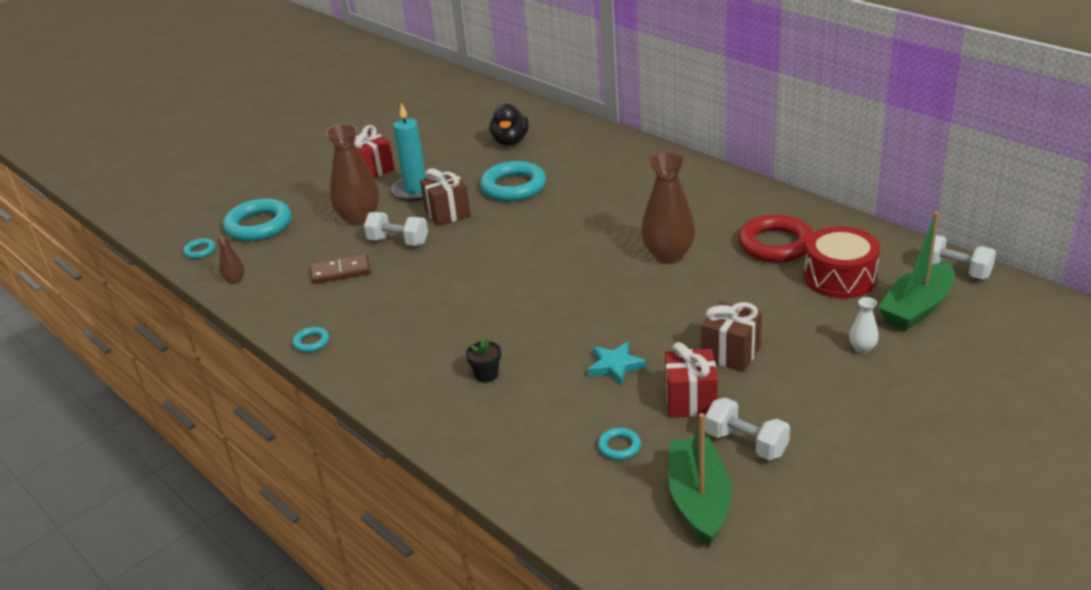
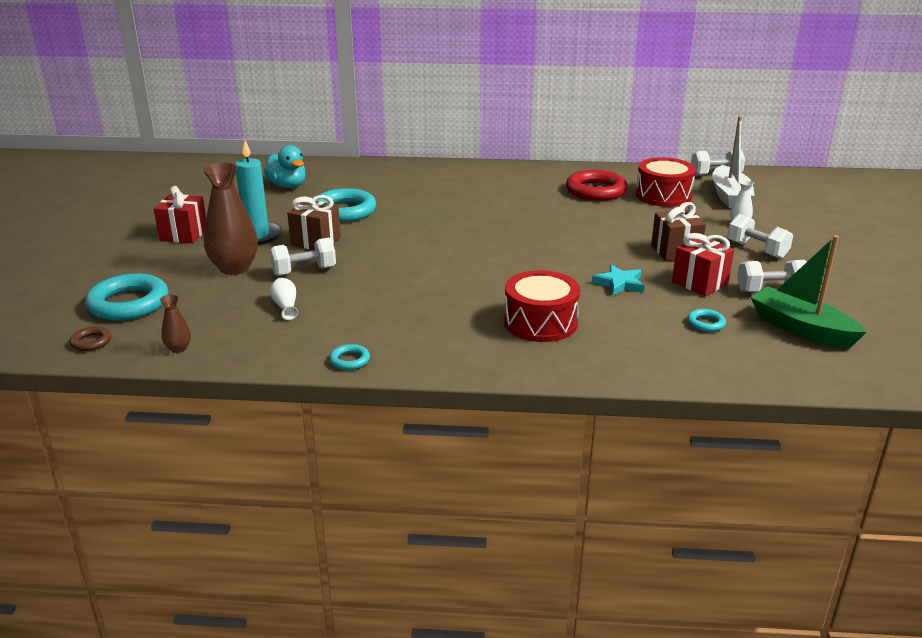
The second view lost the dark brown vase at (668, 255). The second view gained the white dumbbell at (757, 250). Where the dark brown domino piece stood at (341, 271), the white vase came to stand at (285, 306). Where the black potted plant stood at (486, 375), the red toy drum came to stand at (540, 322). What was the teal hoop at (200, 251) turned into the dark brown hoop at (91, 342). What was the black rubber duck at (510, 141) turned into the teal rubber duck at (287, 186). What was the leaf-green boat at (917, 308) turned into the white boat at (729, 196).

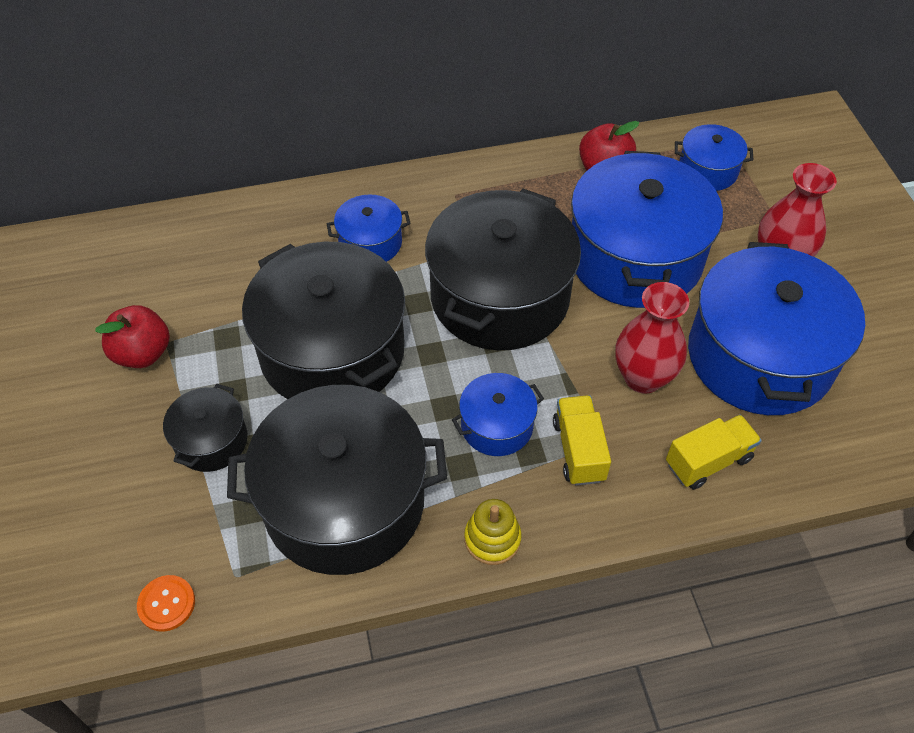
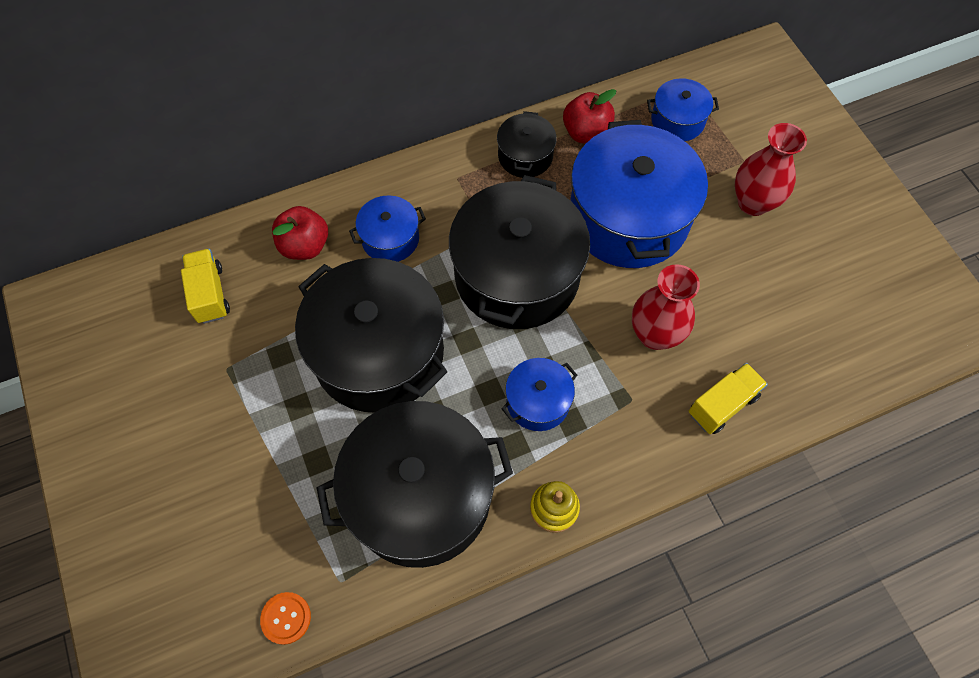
The second view lost the blue pot at (760, 356). The red apple fruit ended up elsewhere, having gone from (142, 353) to (305, 246). The black pot ended up elsewhere, having gone from (211, 441) to (525, 156). The yellow toy truck ended up elsewhere, having gone from (578, 450) to (210, 294).

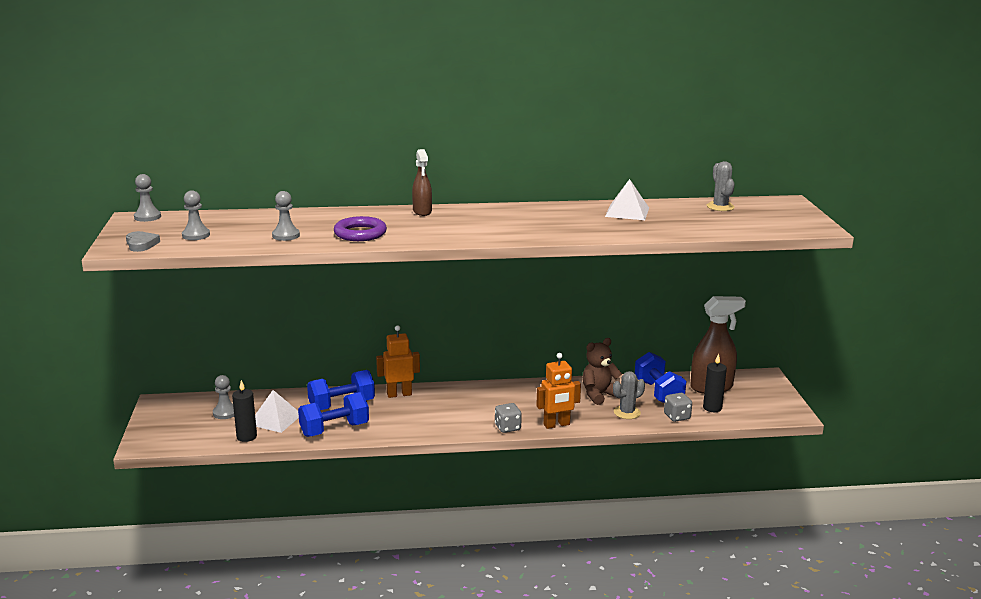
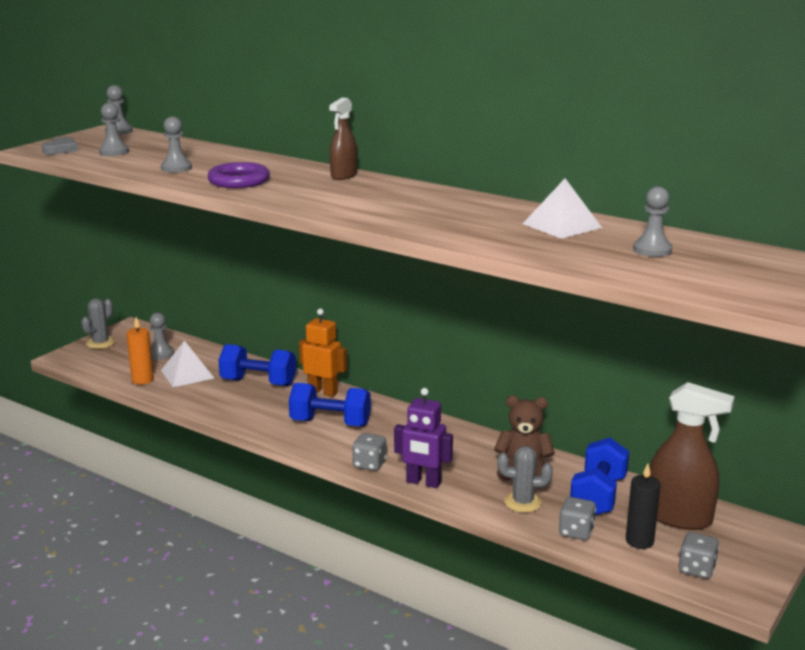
The second view gained the grey game pawn at (652, 250). The second view gained the grey dice at (696, 569). The blue dumbbell ended up elsewhere, having gone from (334, 429) to (330, 423). The grey saguaro cactus ended up elsewhere, having gone from (720, 207) to (100, 343). What was the black candle at (246, 437) turned into the orange candle at (142, 380). What was the orange robot at (556, 425) turned into the royal purple robot at (423, 482).

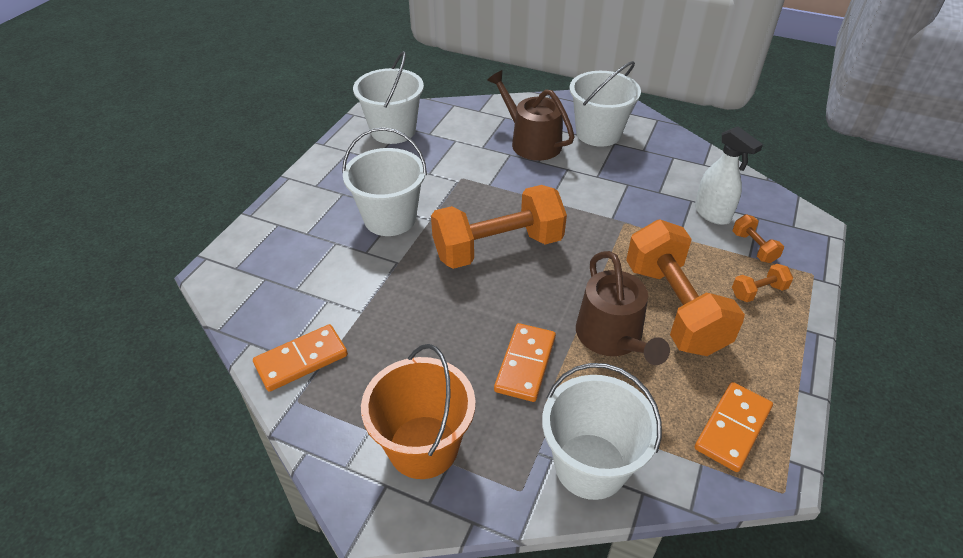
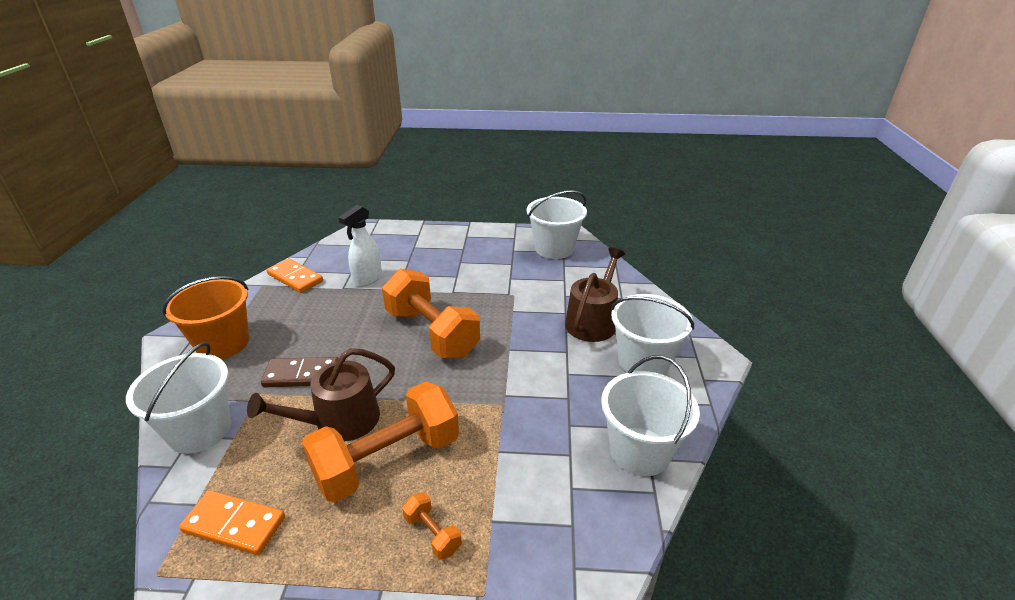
The second view lost the orange dumbbell at (754, 247). The white sand bucket ended up elsewhere, having gone from (390, 218) to (640, 451). The white spray bottle ended up elsewhere, having gone from (712, 214) to (367, 279). What was the orange domino piece at (525, 364) turned into the dark brown domino piece at (302, 375).

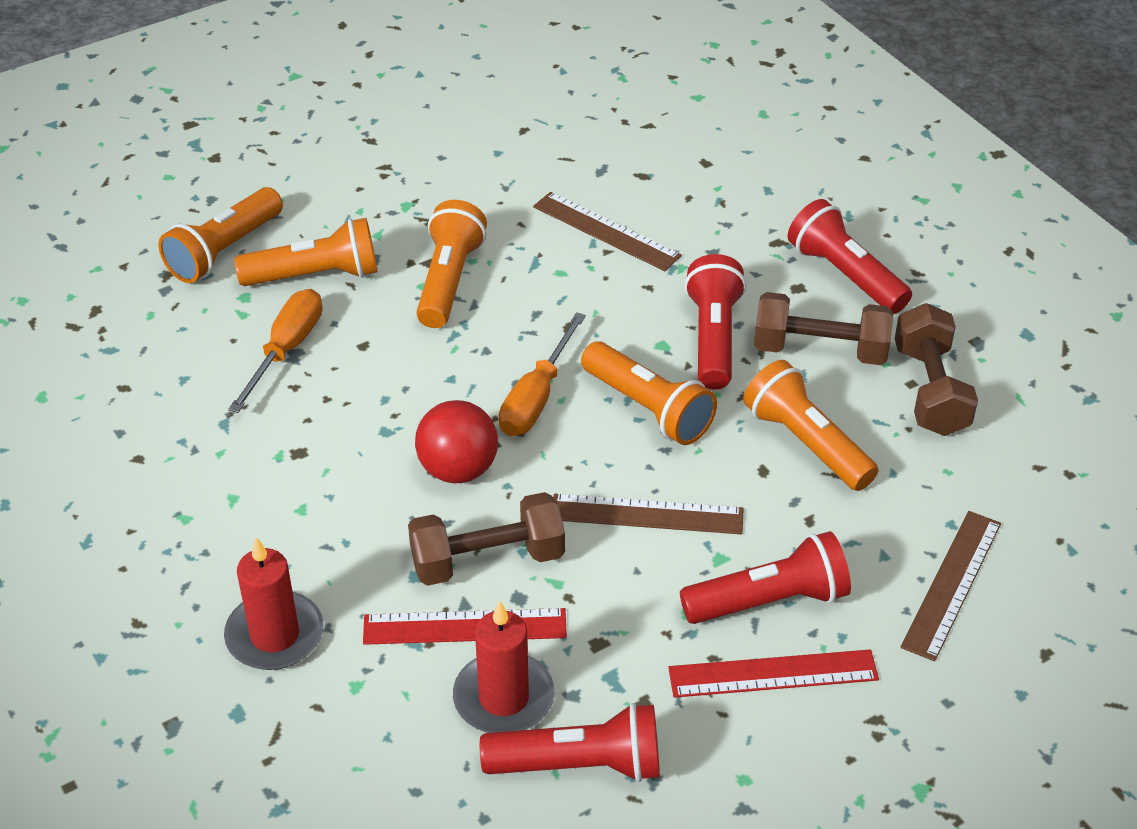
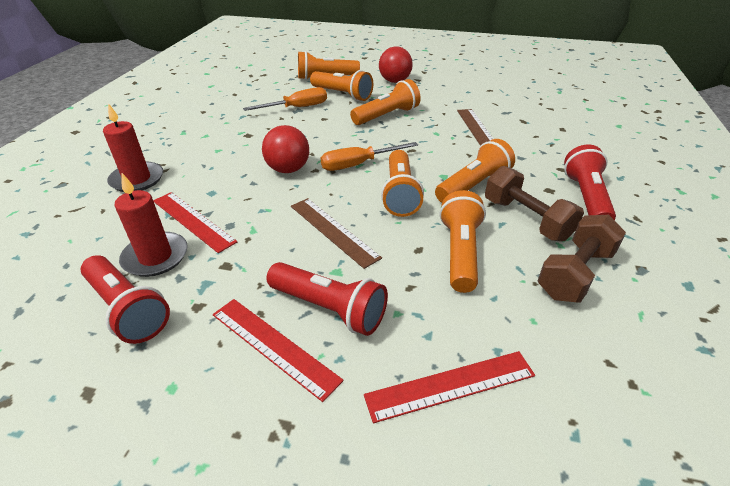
The second view lost the dark brown dumbbell at (487, 560). The second view gained the red sphere at (394, 81). What was the red torch at (713, 337) turned into the orange torch at (473, 186). What was the dark brown ruler at (952, 584) turned into the red ruler at (450, 385).

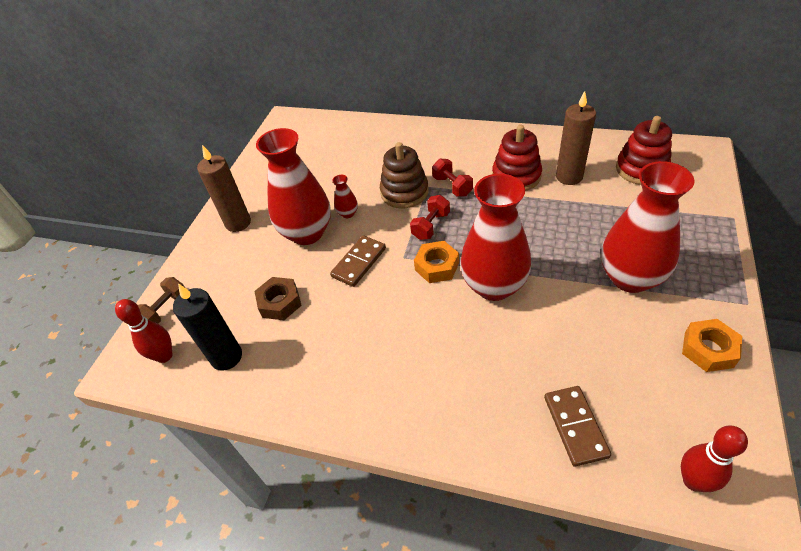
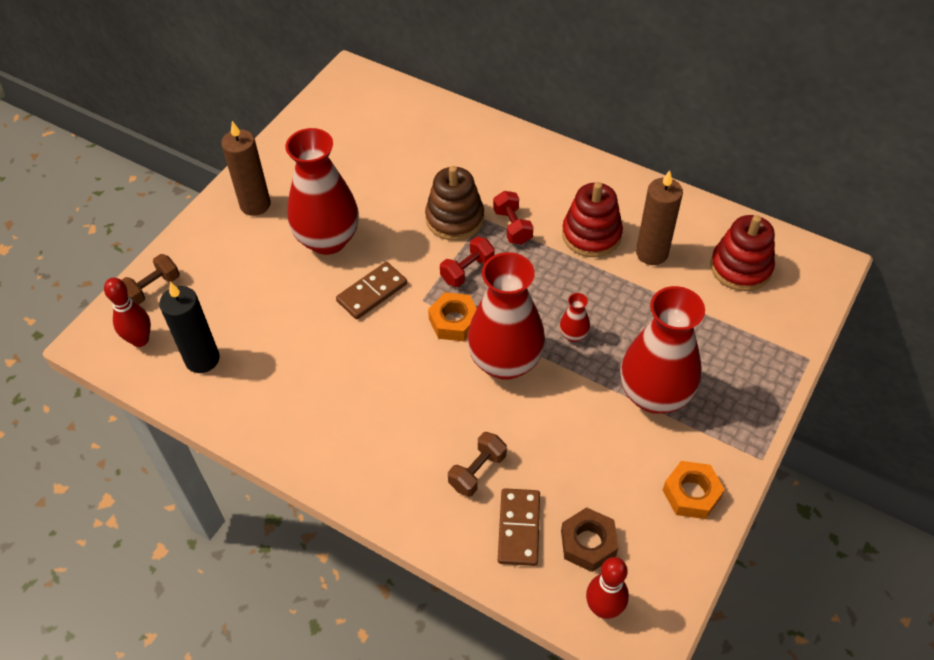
The second view gained the dark brown dumbbell at (477, 471). The dark brown nut ended up elsewhere, having gone from (280, 303) to (588, 543). The red vase ended up elsewhere, having gone from (348, 213) to (573, 335).

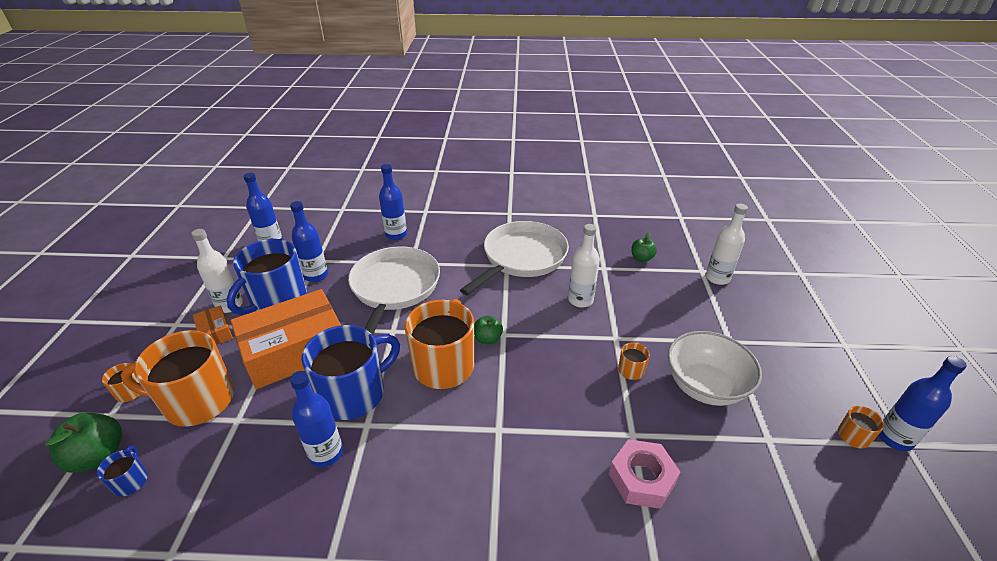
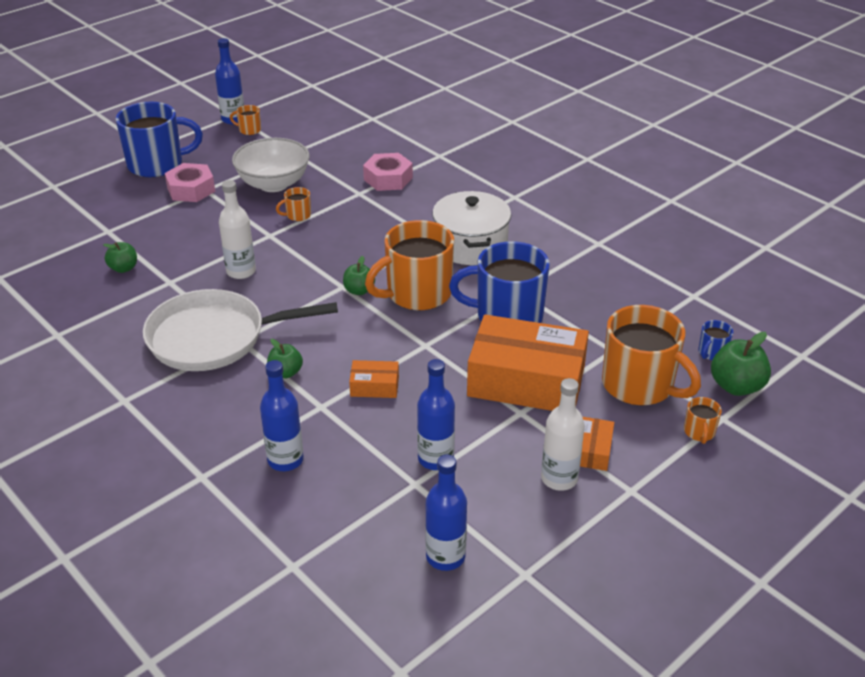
The second view lost the blue flask at (326, 453). The second view lost the white flask at (717, 278). The second view gained the rose-pink nut at (191, 189). The second view gained the leaf-green apple fruit at (285, 372). The second view gained the white pot at (470, 245). The blue coffee mug ended up elsewhere, having gone from (278, 300) to (157, 164). Where the white pan stood at (394, 288), the orange box came to stand at (374, 386).

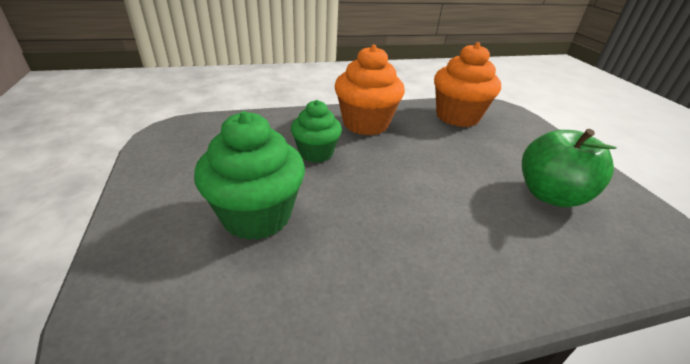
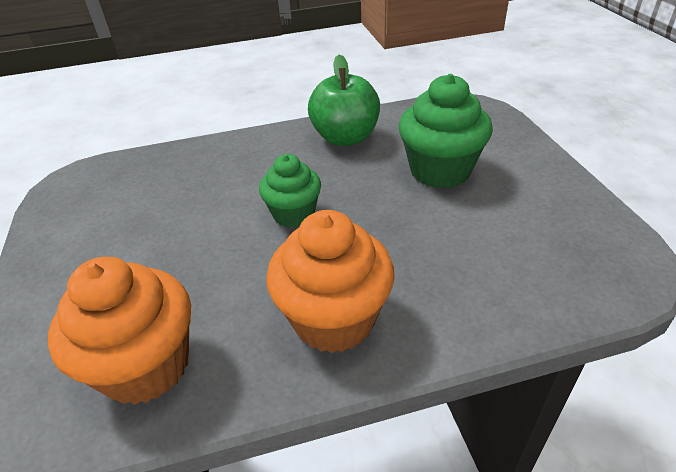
The leaf-green fairy cake ended up elsewhere, having gone from (316, 153) to (294, 214). The leaf-green apple fruit ended up elsewhere, having gone from (550, 195) to (345, 138).

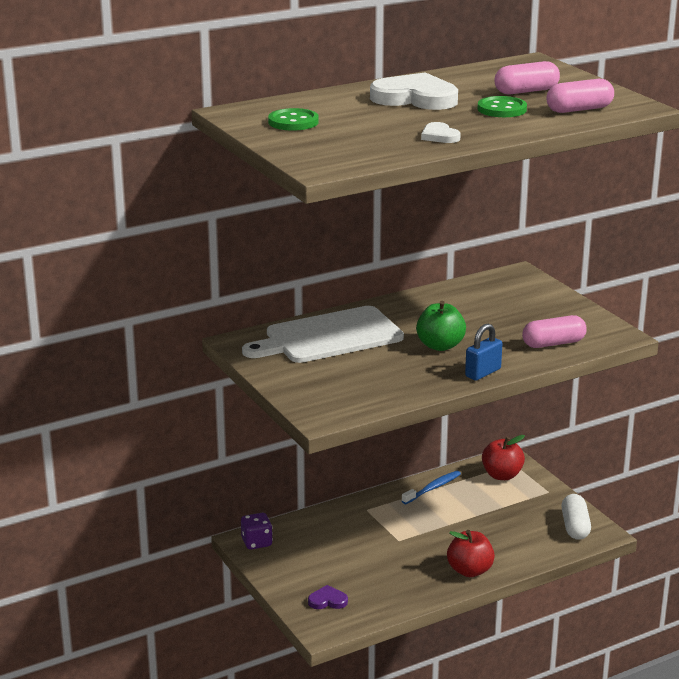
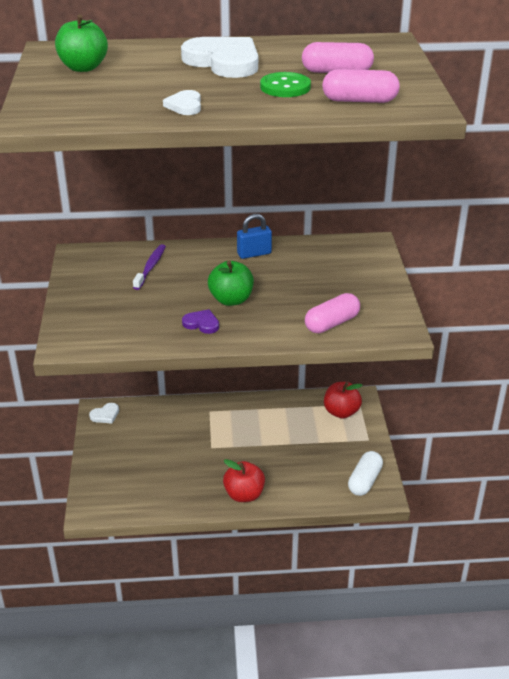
The second view lost the blue dental brush at (432, 488). The royal purple love heart ended up elsewhere, having gone from (327, 600) to (201, 323). The blue padlock ended up elsewhere, having gone from (483, 373) to (254, 253). Where the royal purple dice stood at (256, 542), the white love heart came to stand at (105, 415). Where the white bread board stood at (328, 337), the royal purple dental brush came to stand at (150, 267). Where the leaf-green sewing button stood at (293, 122), the leaf-green apple fruit came to stand at (83, 68). The rose-pink capsule at (553, 343) ended up facing another way, 45 degrees counterclockwise from before.

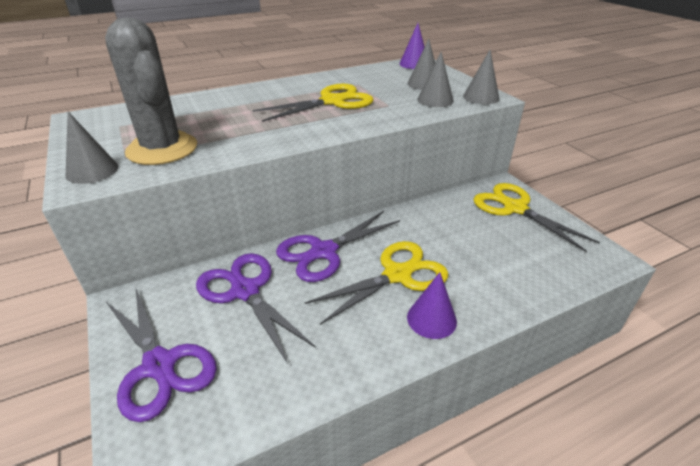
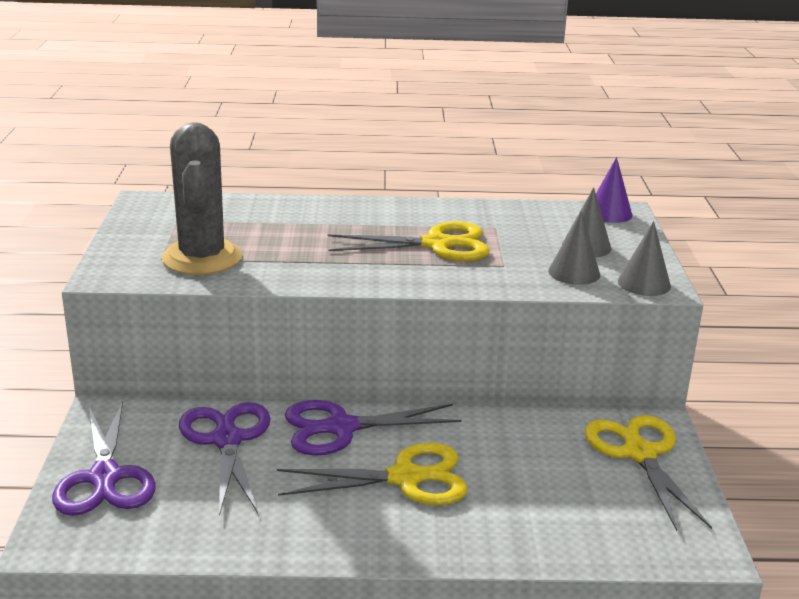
The second view lost the grey cone shape at (92, 171). The second view lost the royal purple cone shape at (431, 319).

